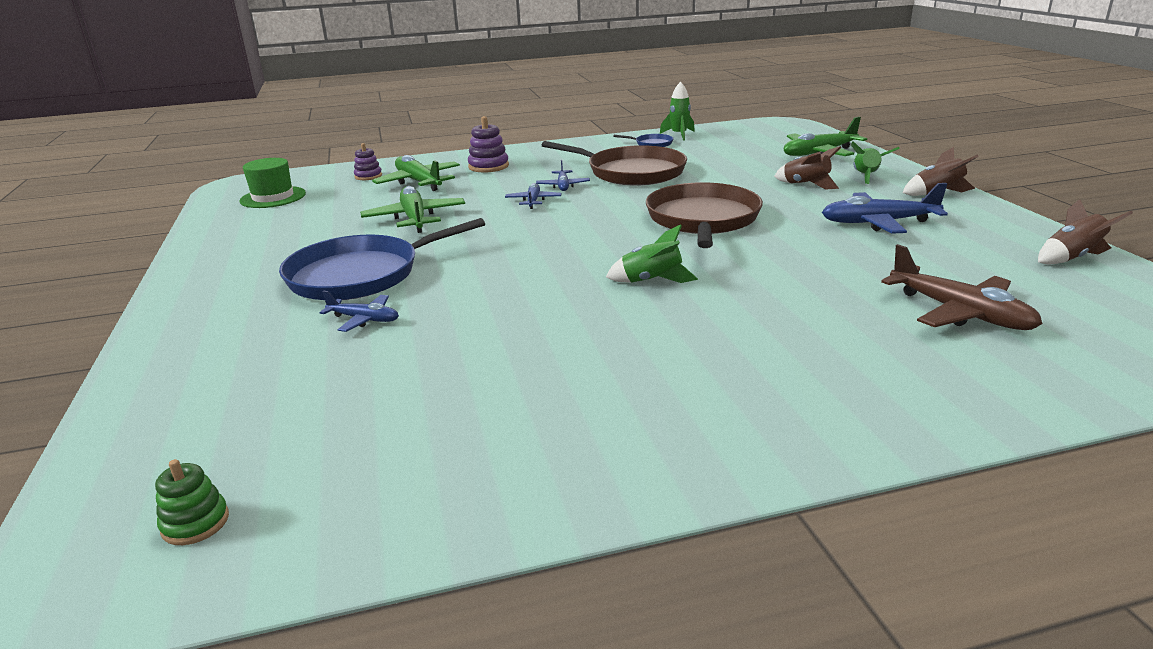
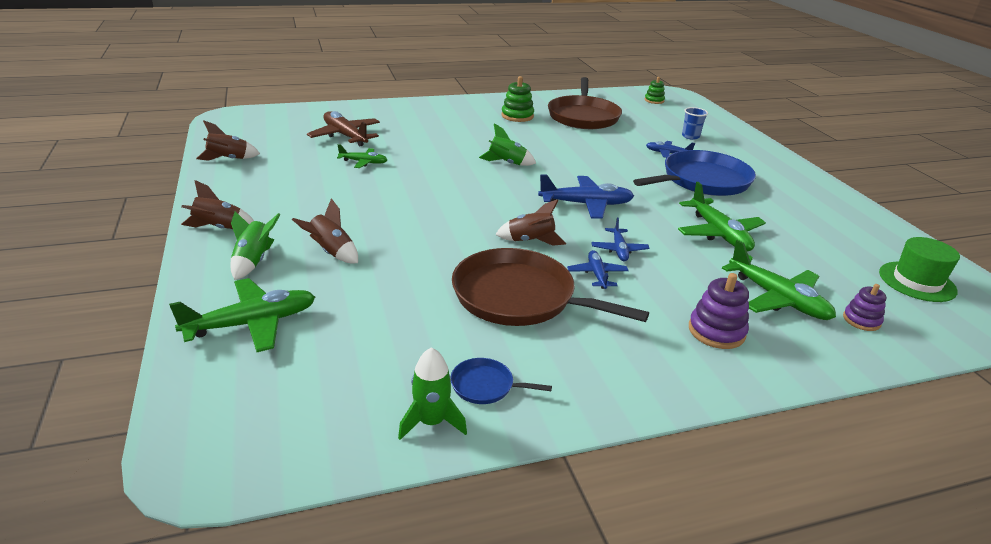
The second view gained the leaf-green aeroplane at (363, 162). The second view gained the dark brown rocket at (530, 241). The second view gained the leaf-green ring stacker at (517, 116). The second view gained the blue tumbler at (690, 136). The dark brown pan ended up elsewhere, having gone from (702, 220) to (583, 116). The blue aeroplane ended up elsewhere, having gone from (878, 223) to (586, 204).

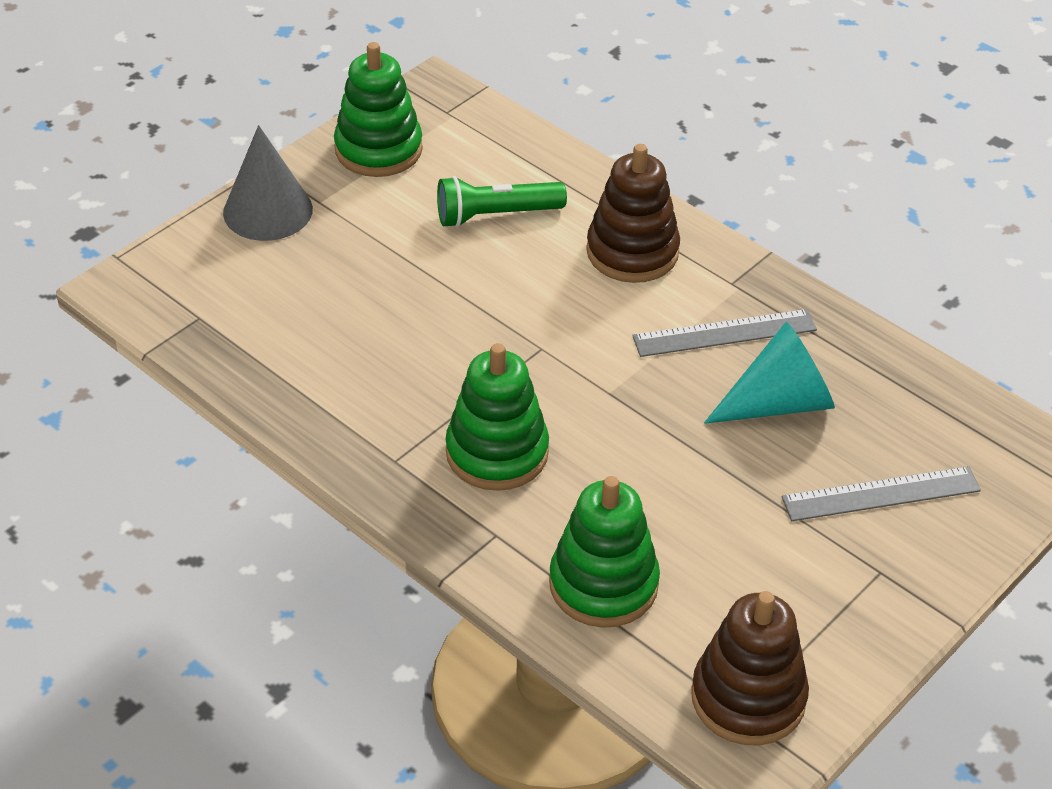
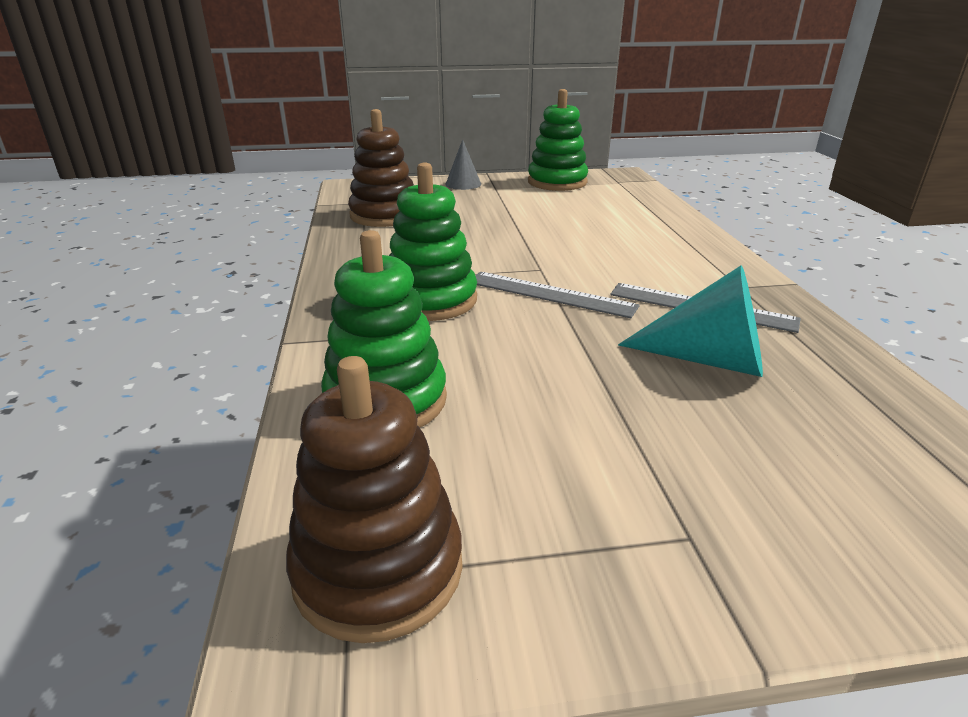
The second view lost the leaf-green torch at (496, 215). The dark brown ring stacker ended up elsewhere, having gone from (632, 252) to (384, 215). The grey ruler ended up elsewhere, having gone from (881, 494) to (550, 294). The size of the grey cone shape at (268, 210) changed by a factor of 0.61.

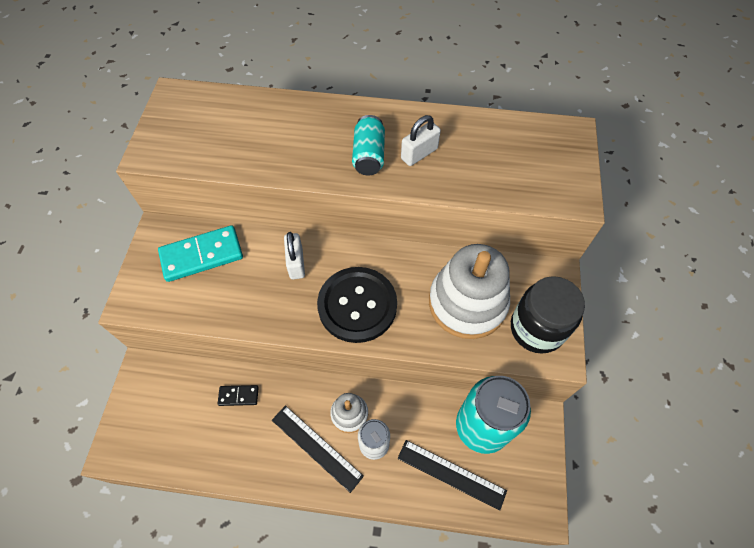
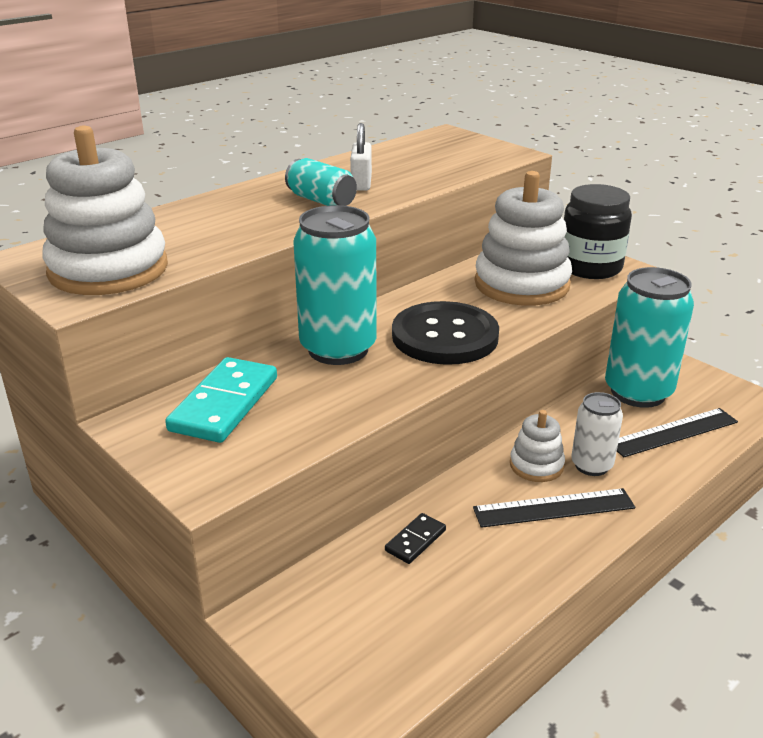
The second view gained the white ring stacker at (108, 269). Where the white padlock stood at (296, 263), the teal can came to stand at (338, 349).

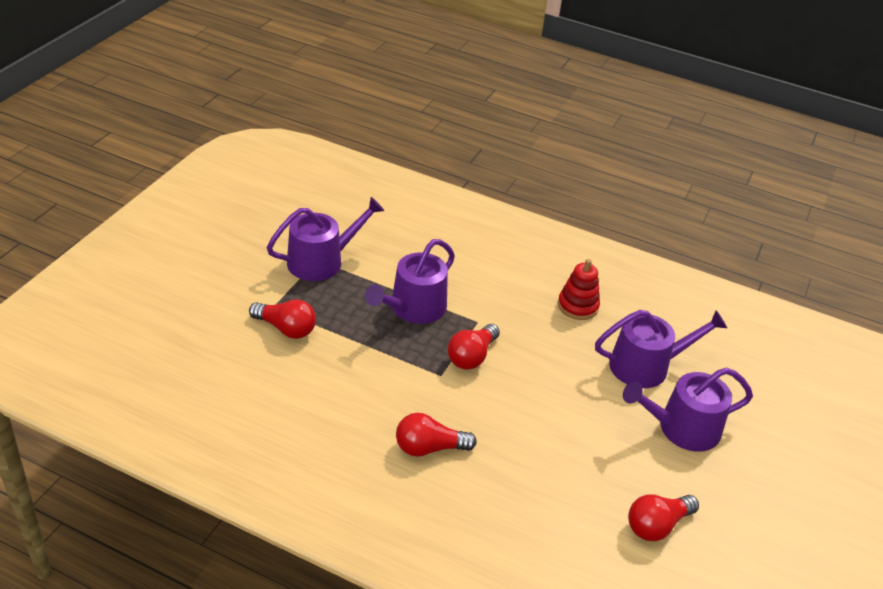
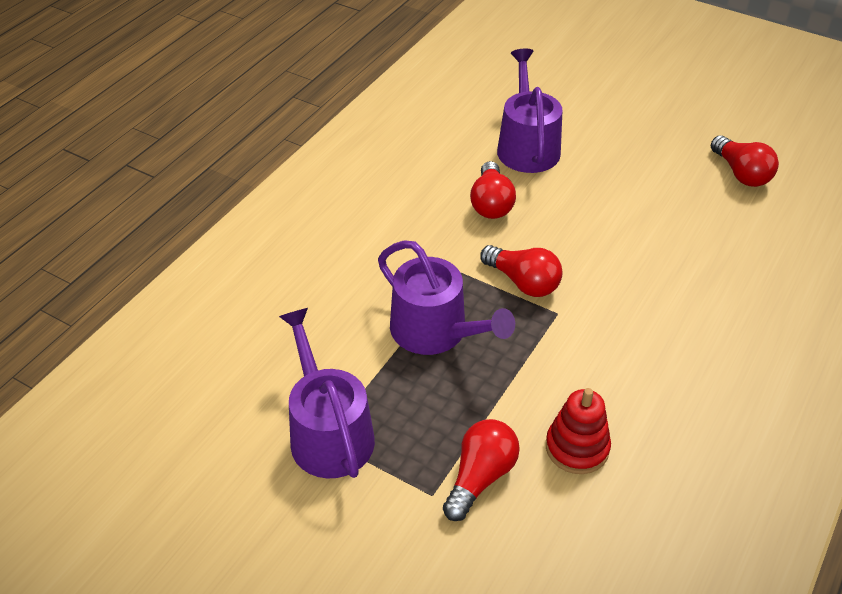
The second view lost the royal purple watering pot at (682, 428). The red bulb ended up elsewhere, having gone from (429, 448) to (491, 203). The red ring stacker ended up elsewhere, having gone from (577, 306) to (577, 448).

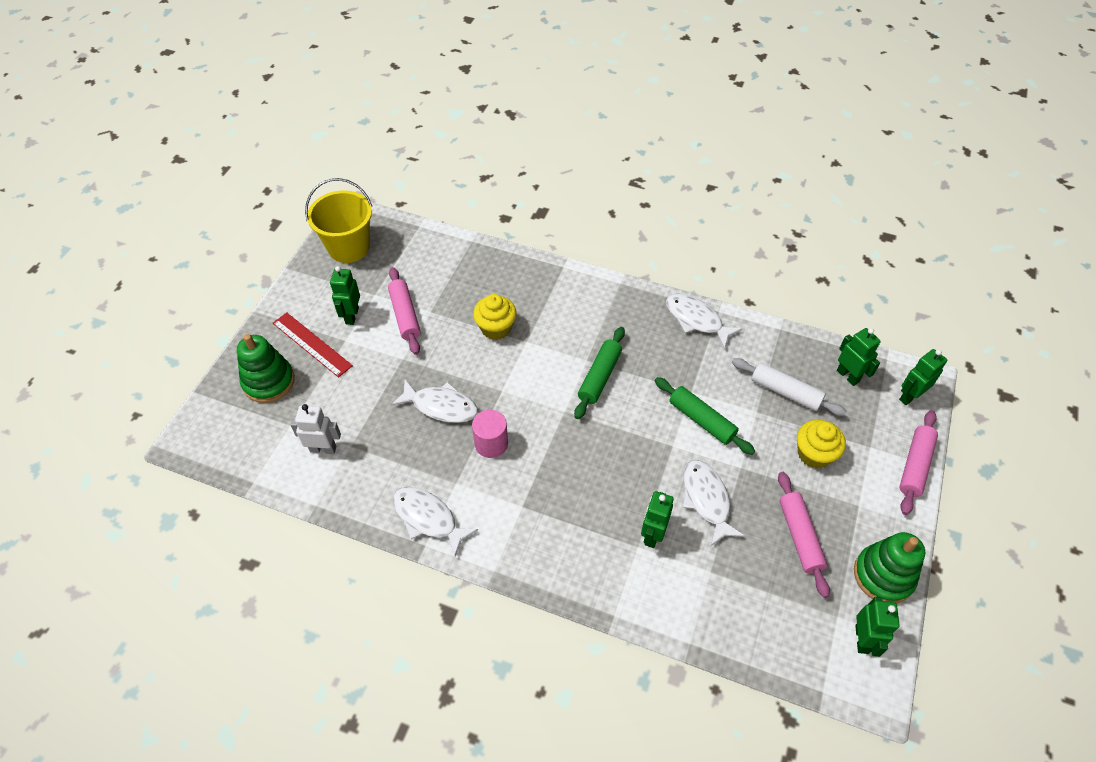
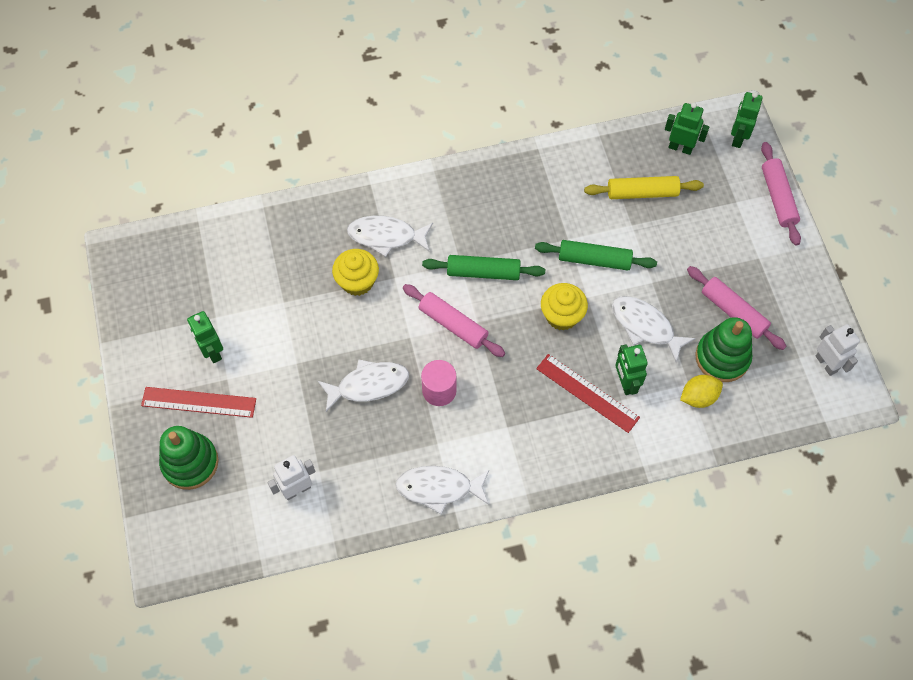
The second view lost the yellow sand bucket at (349, 247). The second view gained the red ruler at (587, 393). The second view gained the yellow toy lemon at (698, 397). The rose-pink rolling pin ended up elsewhere, having gone from (405, 315) to (453, 324). The white fish figure ended up elsewhere, having gone from (696, 320) to (386, 236). The yellow fairy cake ended up elsewhere, having gone from (814, 454) to (562, 316). The leaf-green ring stacker ended up elsewhere, having gone from (883, 575) to (722, 357). What was the white rolling pin at (785, 392) turned into the yellow rolling pin at (642, 192). What was the leaf-green robot at (862, 639) turned into the white robot at (826, 363). The leaf-green rolling pin at (599, 377) ended up facing another way, 75 degrees counterclockwise from before.

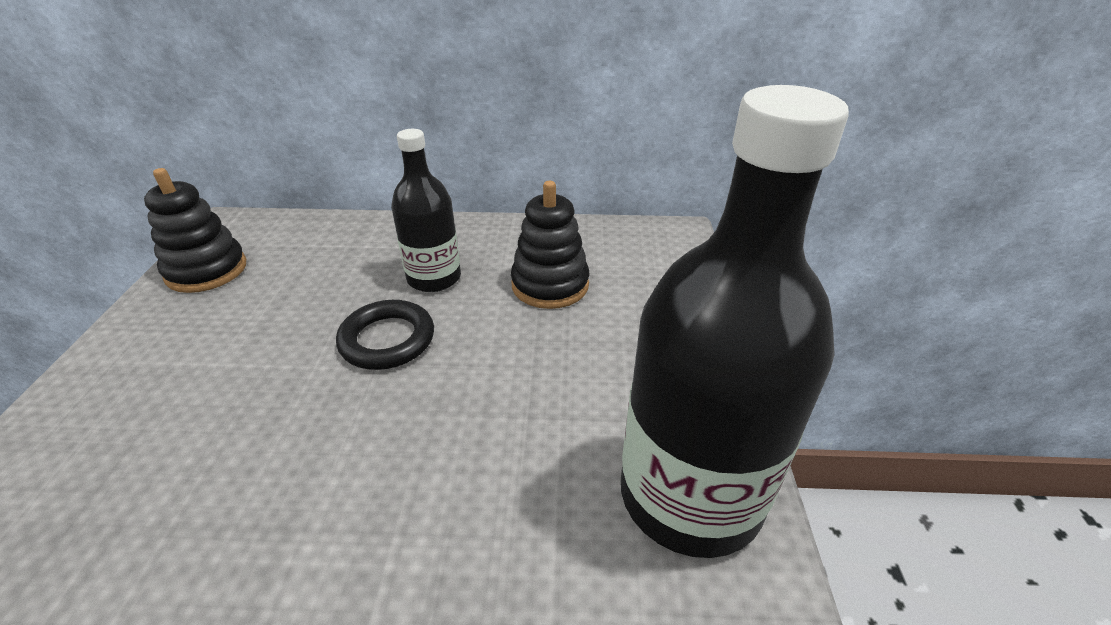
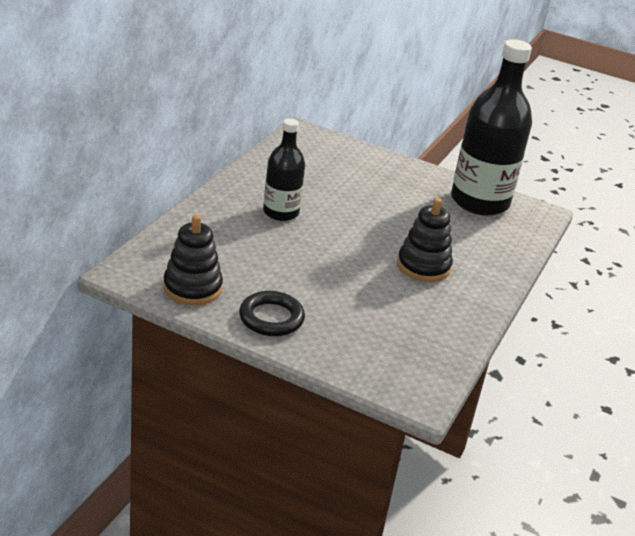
The black hoop ended up elsewhere, having gone from (387, 340) to (271, 318). The black ring stacker ended up elsewhere, having gone from (550, 285) to (423, 266).

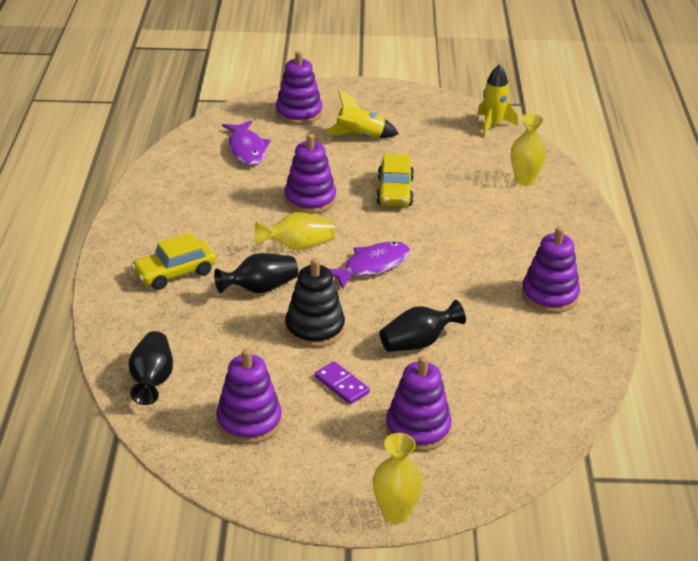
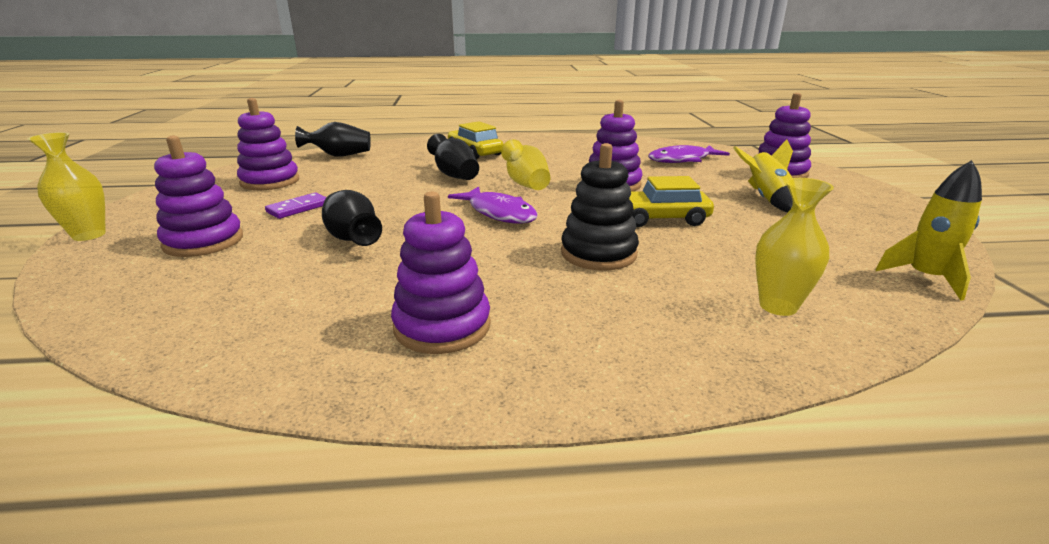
The black ring stacker ended up elsewhere, having gone from (315, 328) to (598, 253).

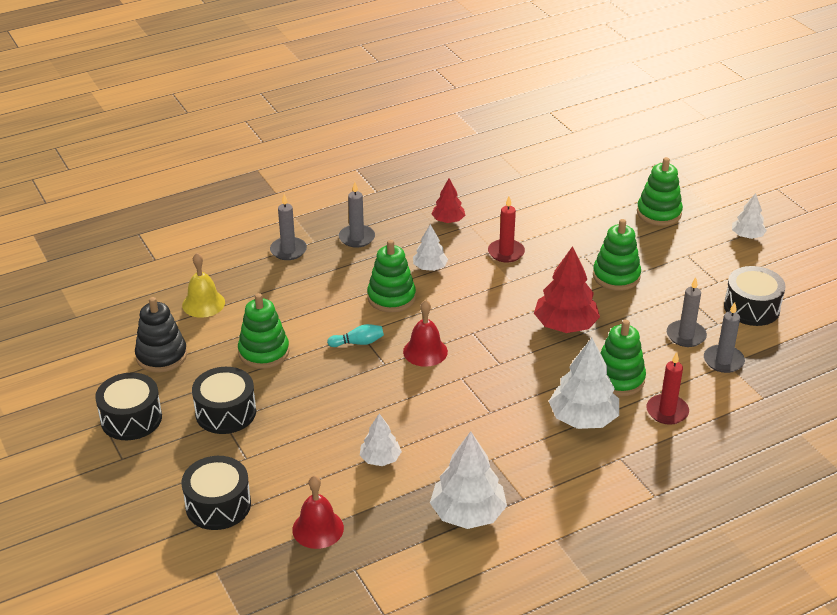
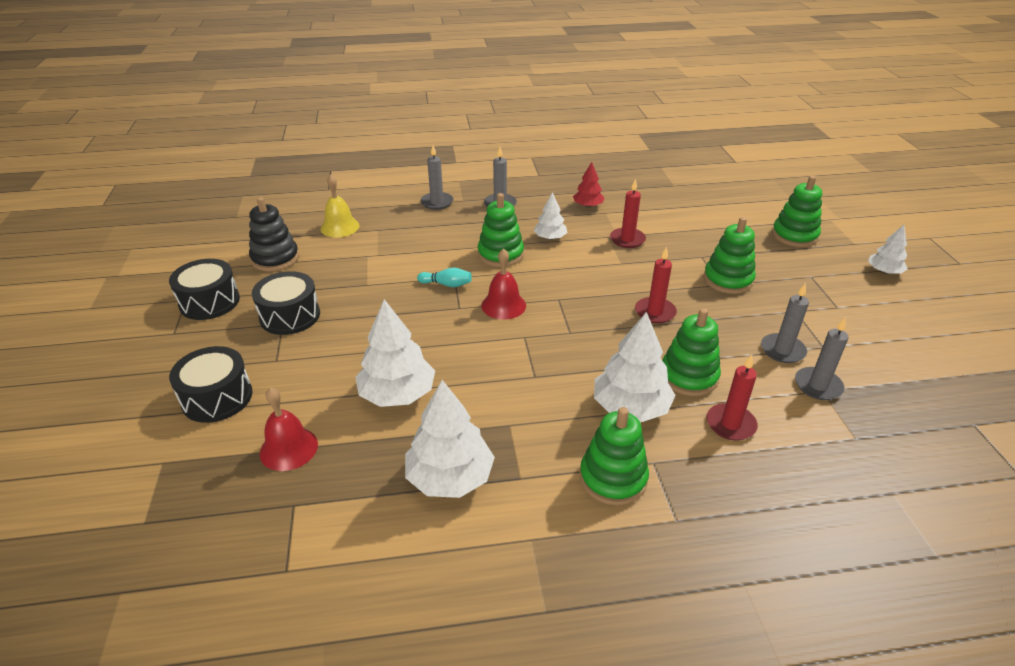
The second view lost the black toy drum at (751, 308). The leaf-green ring stacker ended up elsewhere, having gone from (264, 352) to (613, 478). Where the red toy tree stood at (565, 325), the red candle came to stand at (655, 312). The size of the white toy tree at (380, 459) changed by a factor of 1.75.

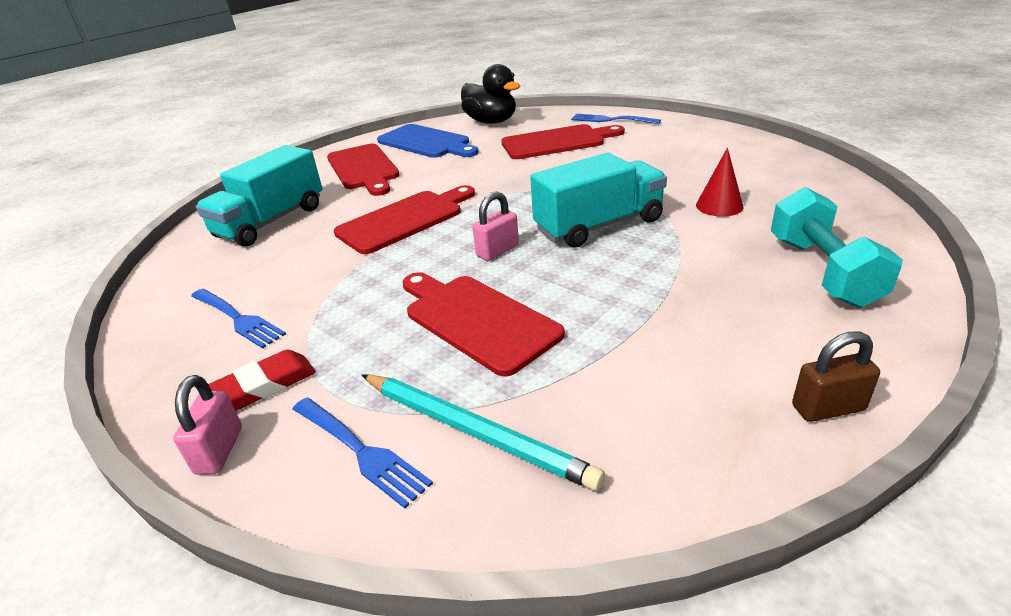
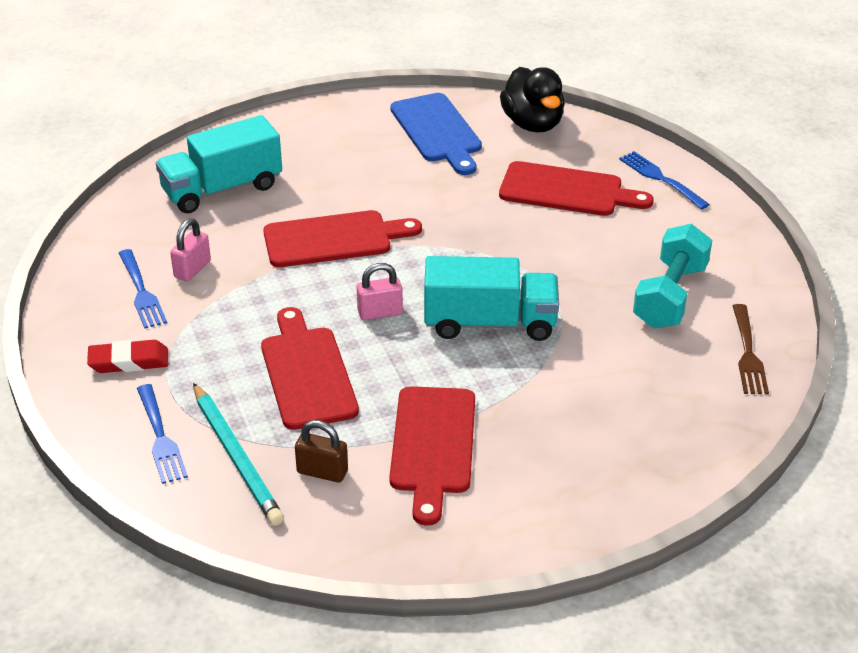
The second view lost the red cone shape at (719, 206). The second view gained the dark brown fork at (747, 353). The rose-pink padlock ended up elsewhere, having gone from (219, 450) to (192, 269). The red bread board ended up elsewhere, having gone from (363, 169) to (432, 446). The teal dumbbell ended up elsewhere, having gone from (822, 271) to (670, 296). The dark brown padlock ended up elsewhere, having gone from (828, 408) to (322, 472).

